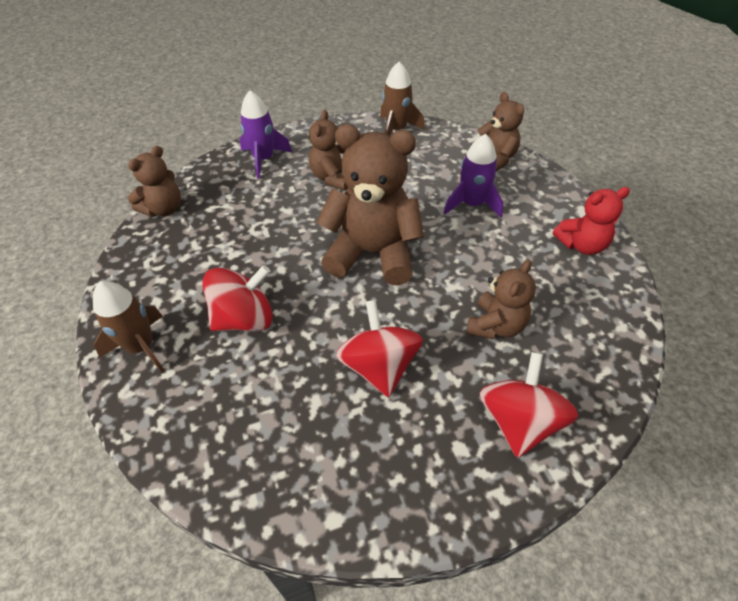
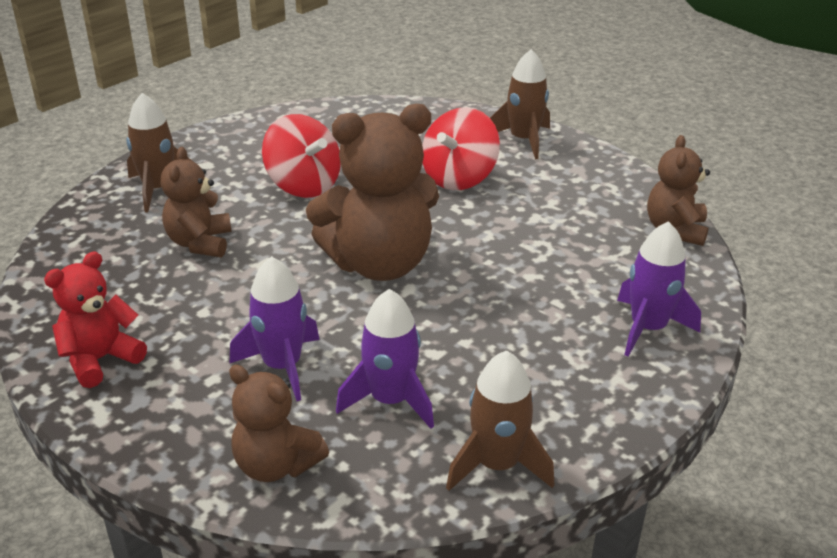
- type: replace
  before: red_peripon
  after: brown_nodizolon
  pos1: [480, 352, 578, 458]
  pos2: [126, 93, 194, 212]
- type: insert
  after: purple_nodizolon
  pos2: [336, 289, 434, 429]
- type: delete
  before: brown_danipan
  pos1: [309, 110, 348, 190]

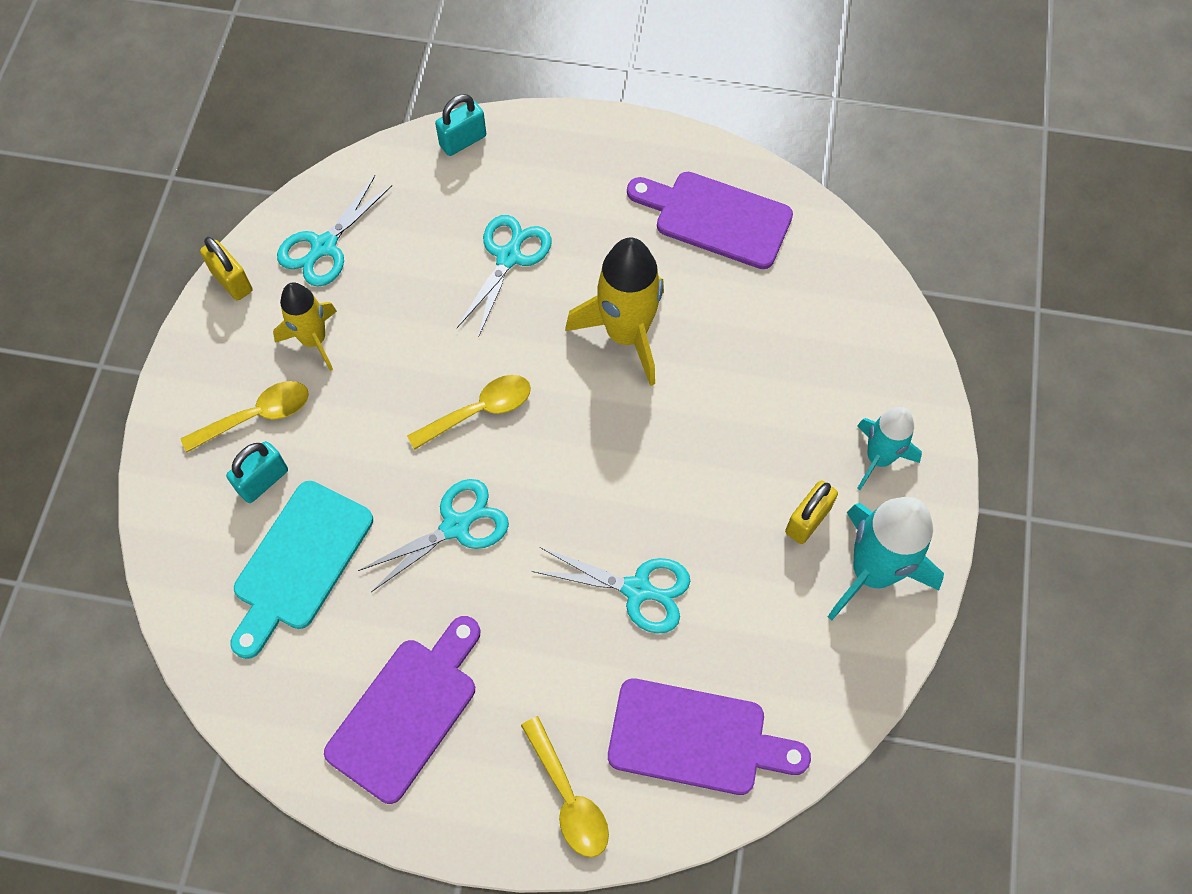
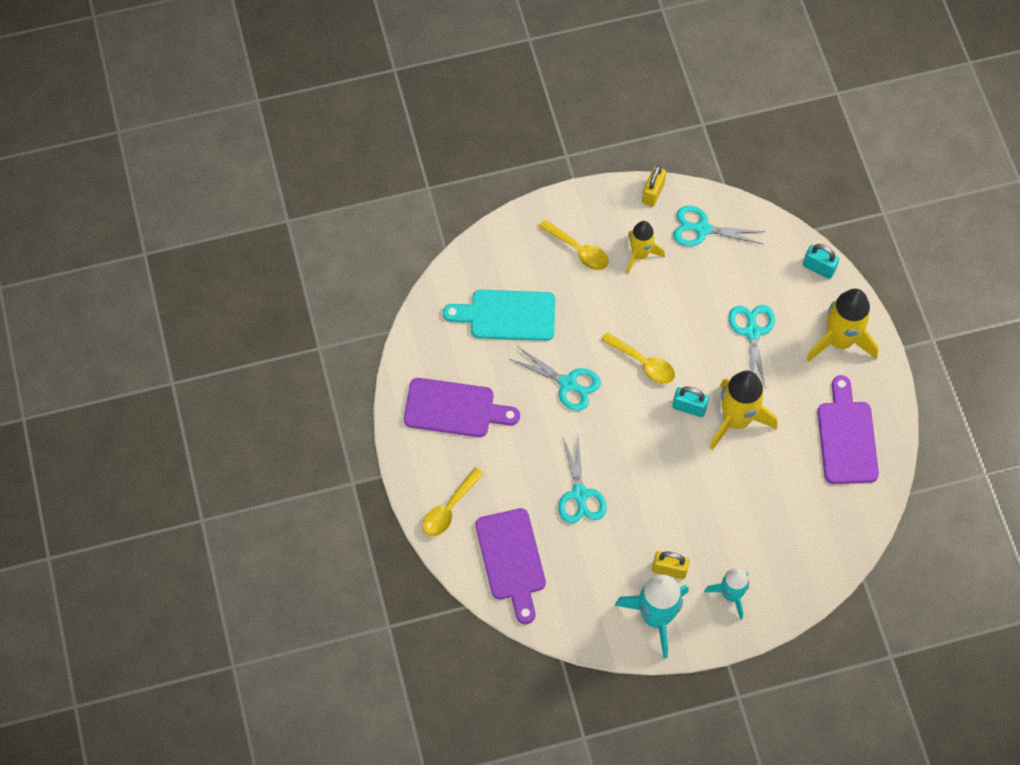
- type: move
  before: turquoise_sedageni
  pos1: [226, 441, 288, 503]
  pos2: [672, 387, 709, 417]
- type: rotate
  before: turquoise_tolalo
  pos1: [457, 215, 552, 338]
  pos2: [729, 305, 775, 389]
  turn: -90
- type: insert
  after: yellow_nodizolon
  pos2: [806, 289, 879, 362]

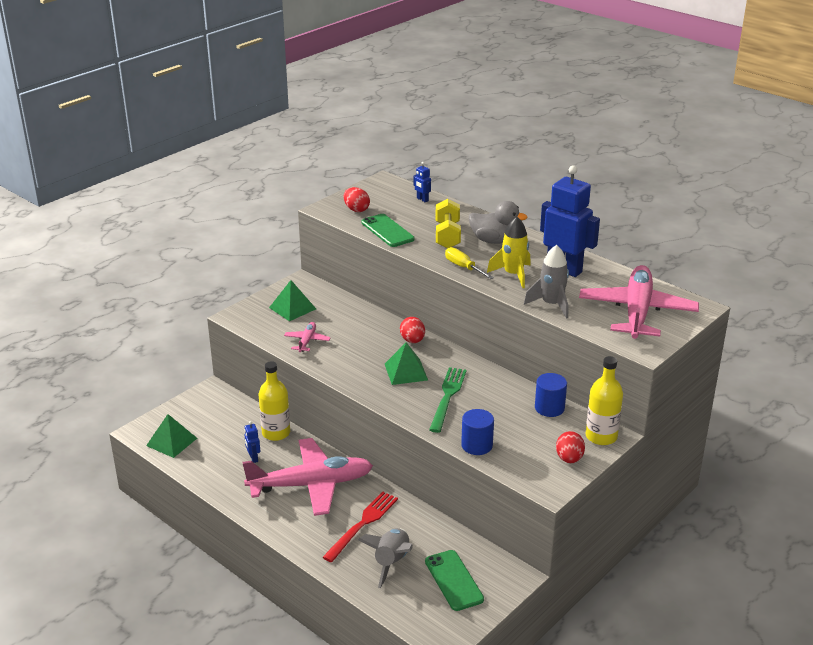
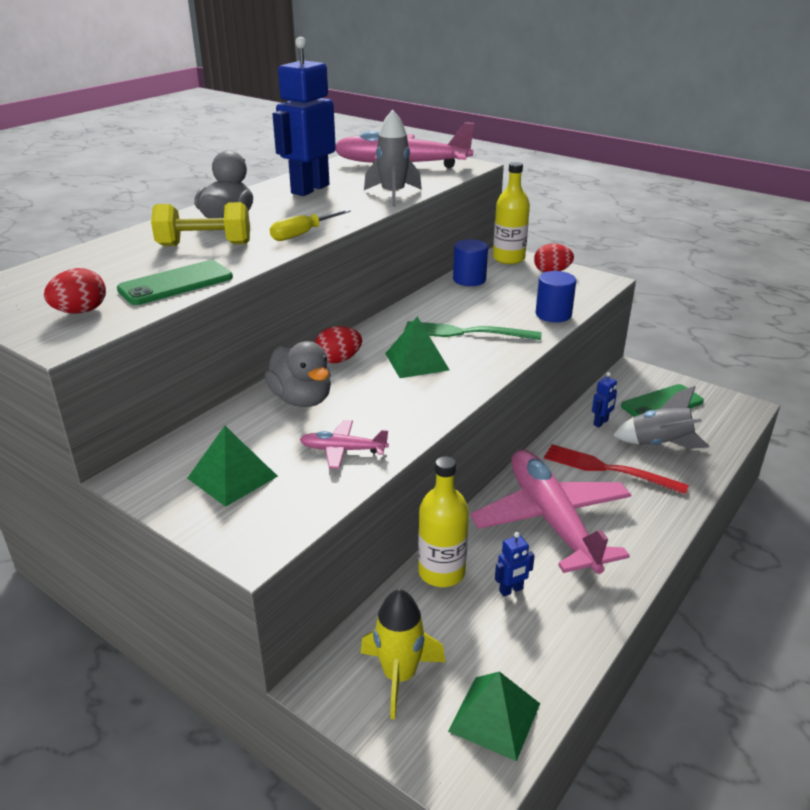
- type: insert
  after: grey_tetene
  pos2: [265, 341, 331, 407]
- type: move
  before: yellow_nodizolon
  pos1: [487, 217, 531, 288]
  pos2: [361, 589, 445, 719]
- type: move
  before: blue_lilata
  pos1: [413, 162, 431, 202]
  pos2: [592, 372, 617, 427]

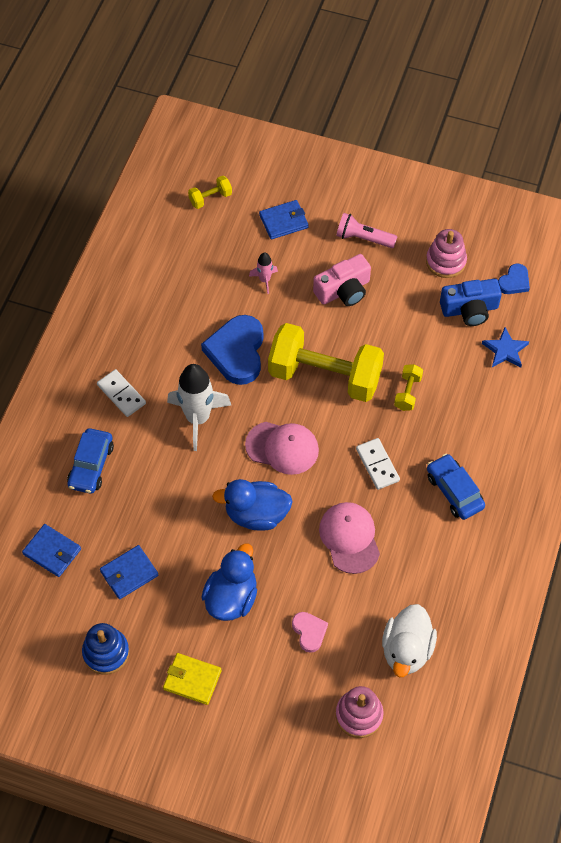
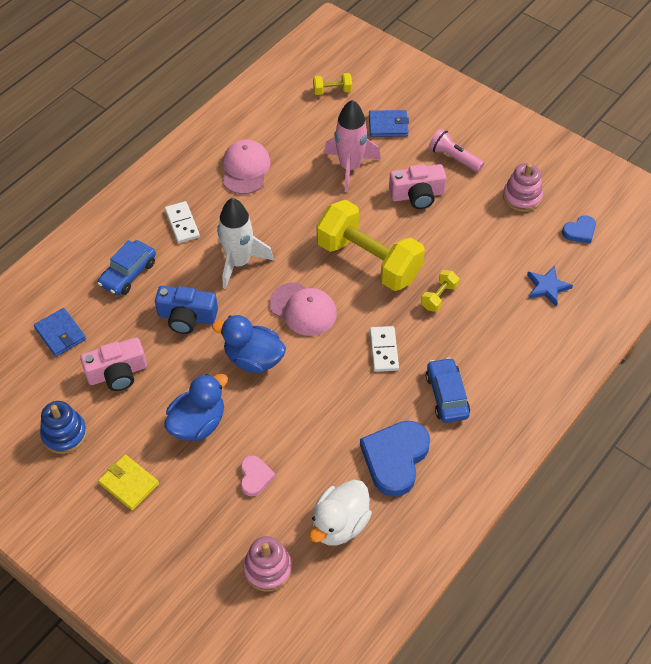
- type: replace
  before: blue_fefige
  after: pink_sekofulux
  pos1: [100, 545, 158, 599]
  pos2: [80, 337, 147, 391]
- type: move
  before: blue_sekofulux
  pos1: [440, 279, 502, 326]
  pos2: [155, 286, 218, 334]
- type: move
  before: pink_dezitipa
  pos1: [319, 502, 380, 574]
  pos2: [223, 139, 270, 194]
- type: resize
  before: pink_nodizolon
  pos1: [249, 252, 278, 294]
  pos2: [324, 100, 381, 192]
  scale: 2.08
- type: move
  before: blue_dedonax
  pos1: [201, 315, 263, 385]
  pos2: [360, 421, 430, 497]

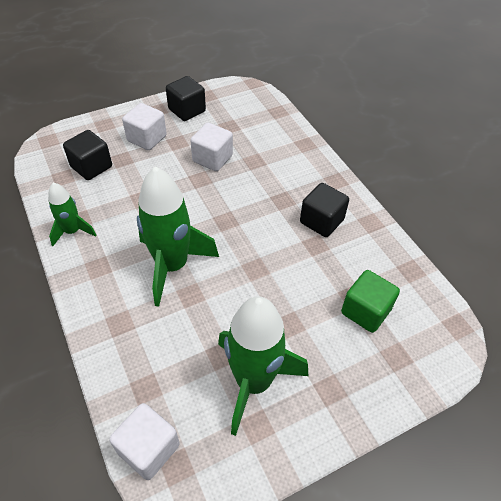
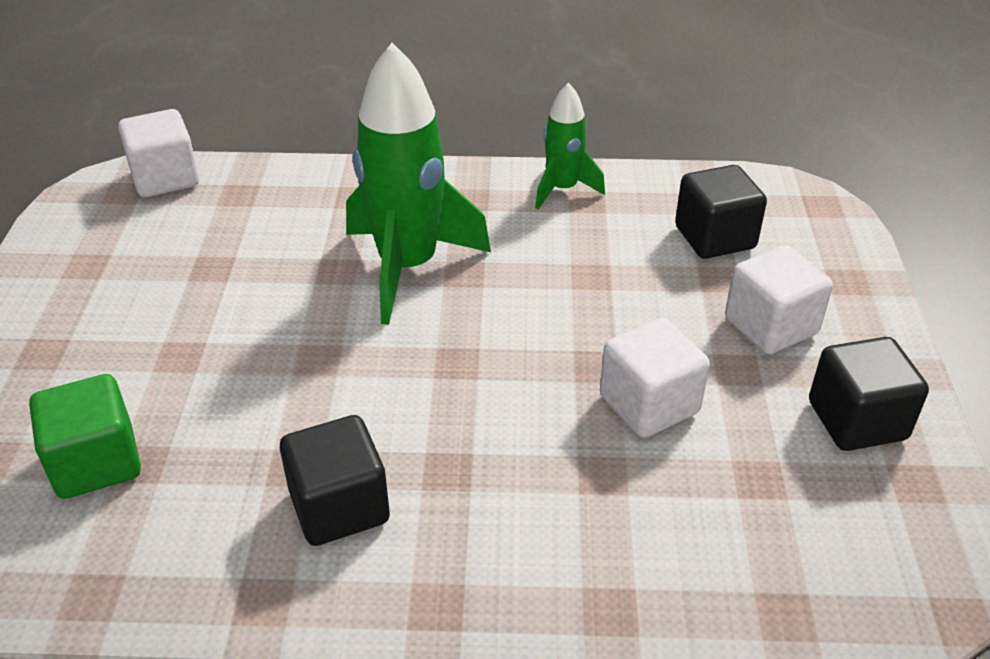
- type: delete
  before: green_nodizolon
  pos1: [218, 296, 308, 436]

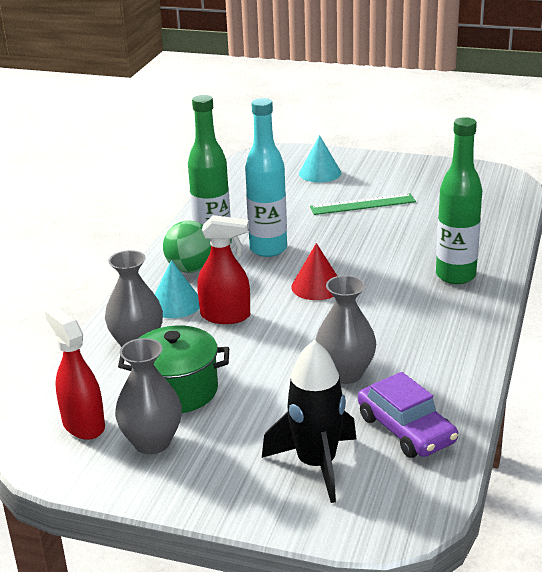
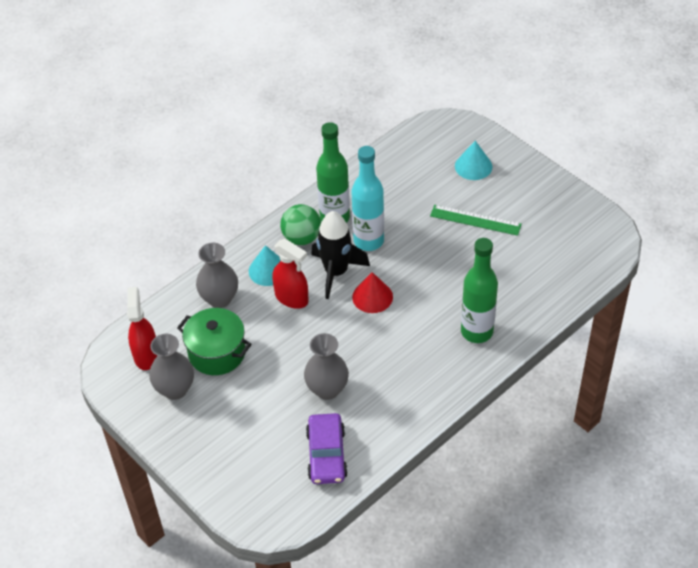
- type: move
  before: black_nodizolon
  pos1: [262, 340, 356, 503]
  pos2: [311, 211, 370, 299]

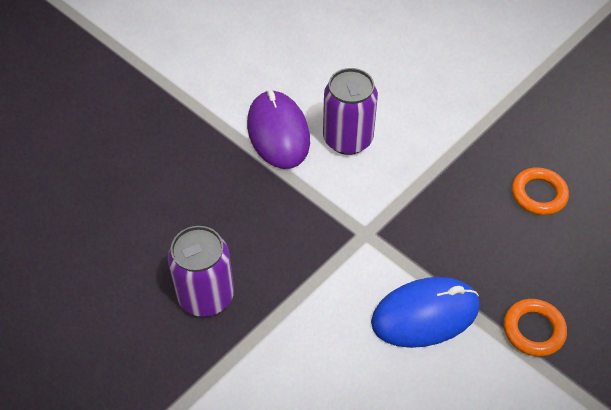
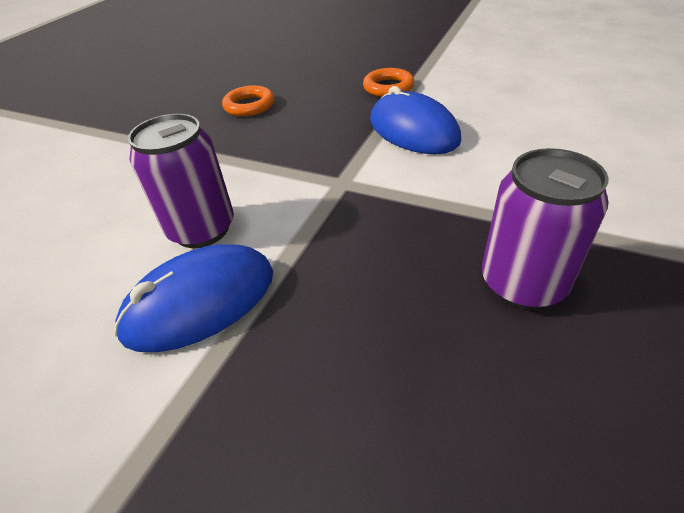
- type: recolor
  before: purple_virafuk
  after: blue_virafuk
  pos1: [247, 90, 310, 169]
  pos2: [114, 245, 273, 352]

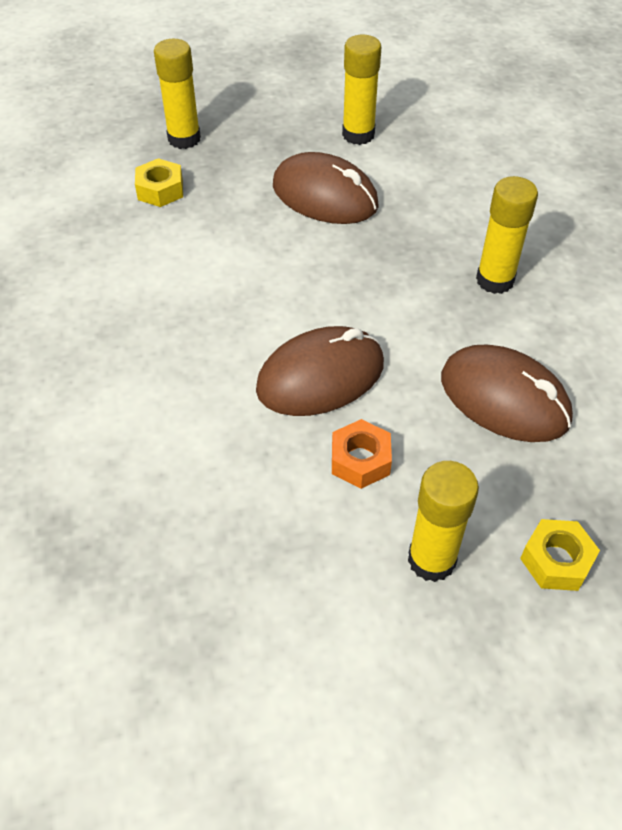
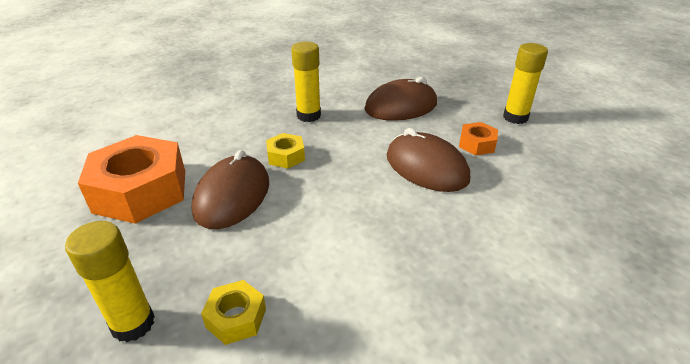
- type: replace
  before: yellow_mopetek
  after: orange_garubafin
  pos1: [342, 35, 381, 145]
  pos2: [78, 135, 185, 224]
- type: move
  before: yellow_garubafin
  pos1: [520, 519, 600, 591]
  pos2: [266, 133, 305, 169]
- type: rotate
  before: brown_virafuk
  pos1: [441, 345, 573, 442]
  pos2: [364, 77, 437, 121]
  turn: 45

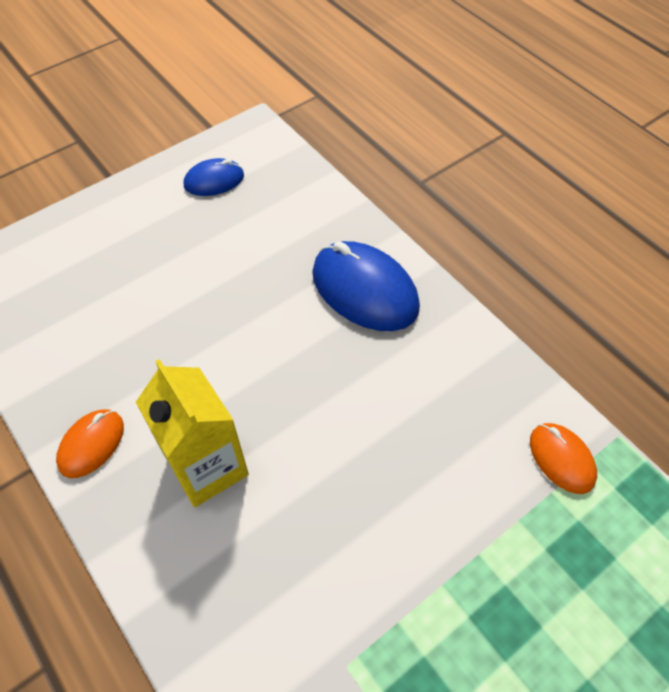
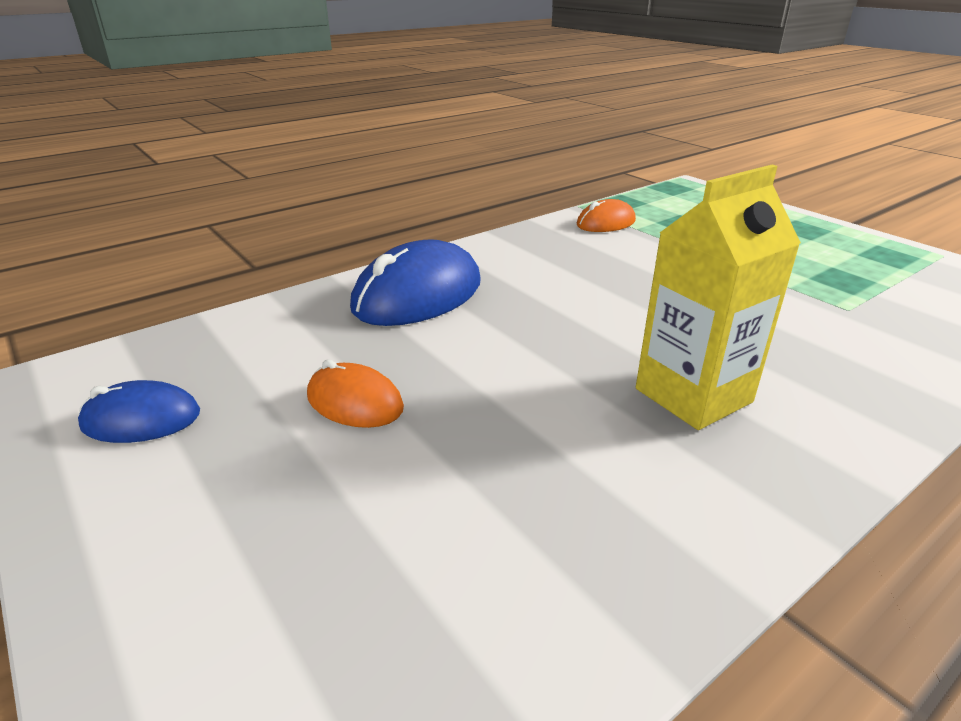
- type: rotate
  before: blue_virafuk
  pos1: [184, 158, 244, 196]
  pos2: [78, 380, 200, 443]
  turn: -75
- type: move
  before: orange_virafuk
  pos1: [56, 409, 124, 478]
  pos2: [307, 359, 404, 428]

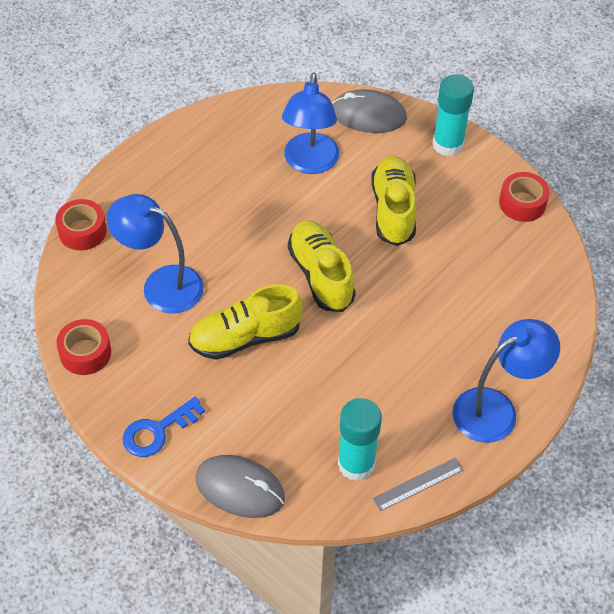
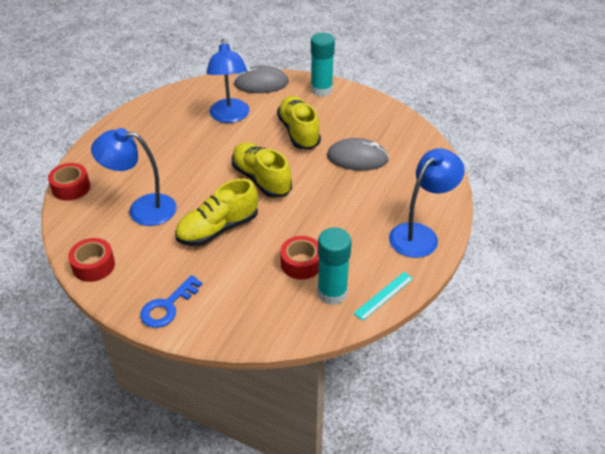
- type: move
  before: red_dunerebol
  pos1: [499, 172, 550, 222]
  pos2: [280, 236, 319, 280]
- type: move
  before: grey_virafuk
  pos1: [195, 455, 285, 518]
  pos2: [327, 138, 389, 171]
- type: recolor
  before: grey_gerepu
  after: turquoise_gerepu
  pos1: [372, 458, 463, 511]
  pos2: [353, 272, 414, 321]

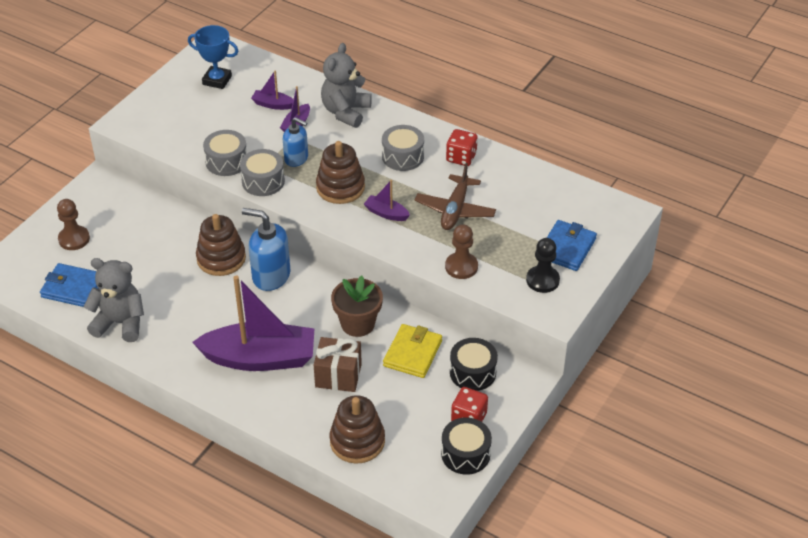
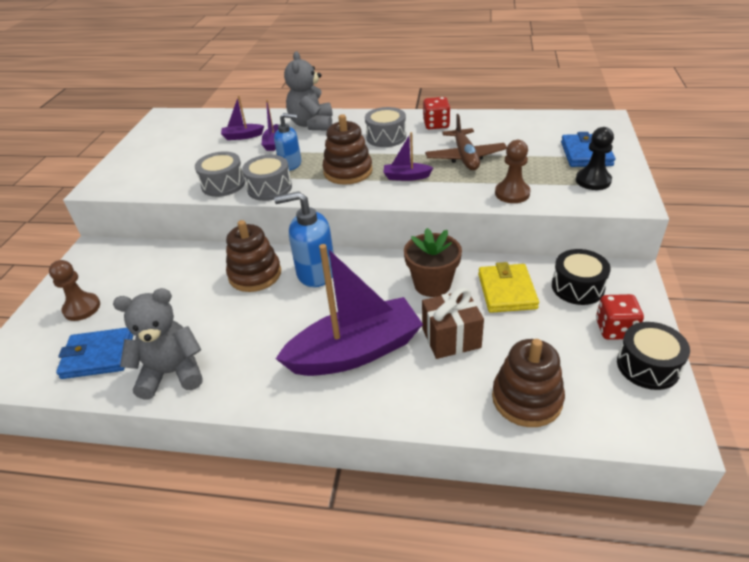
- type: delete
  before: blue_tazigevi
  pos1: [188, 25, 238, 89]

